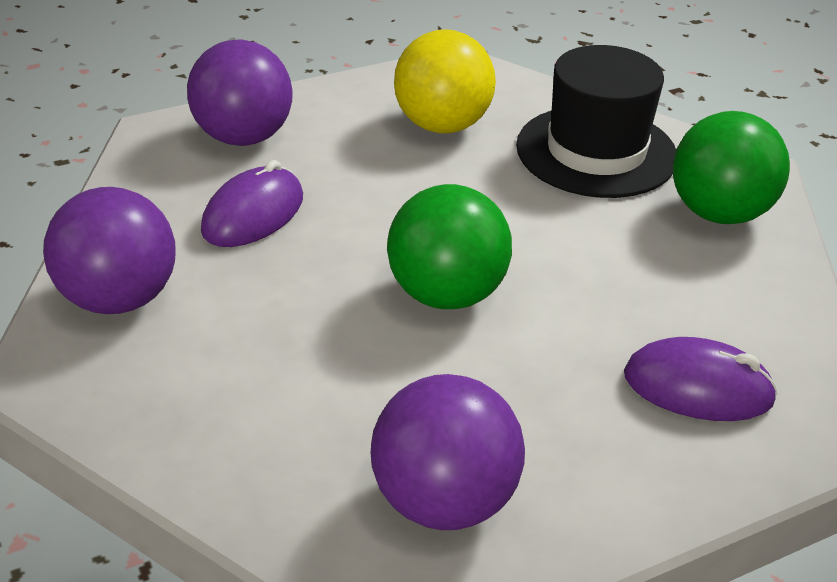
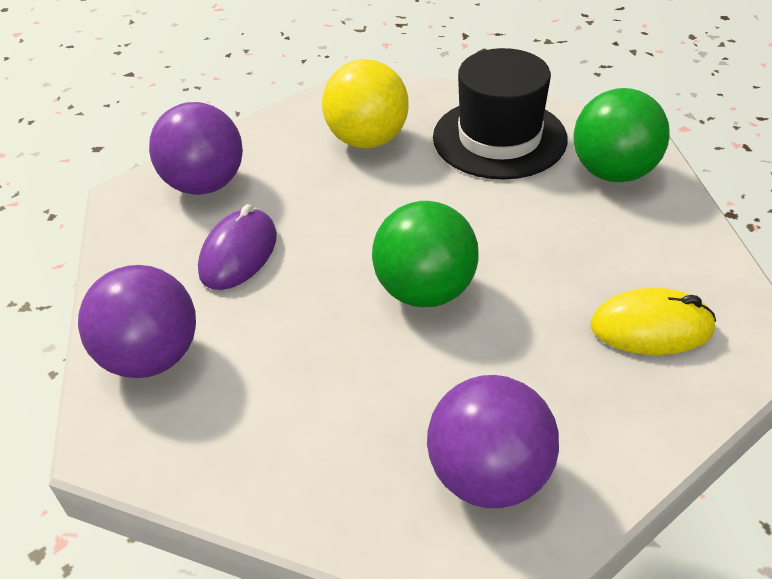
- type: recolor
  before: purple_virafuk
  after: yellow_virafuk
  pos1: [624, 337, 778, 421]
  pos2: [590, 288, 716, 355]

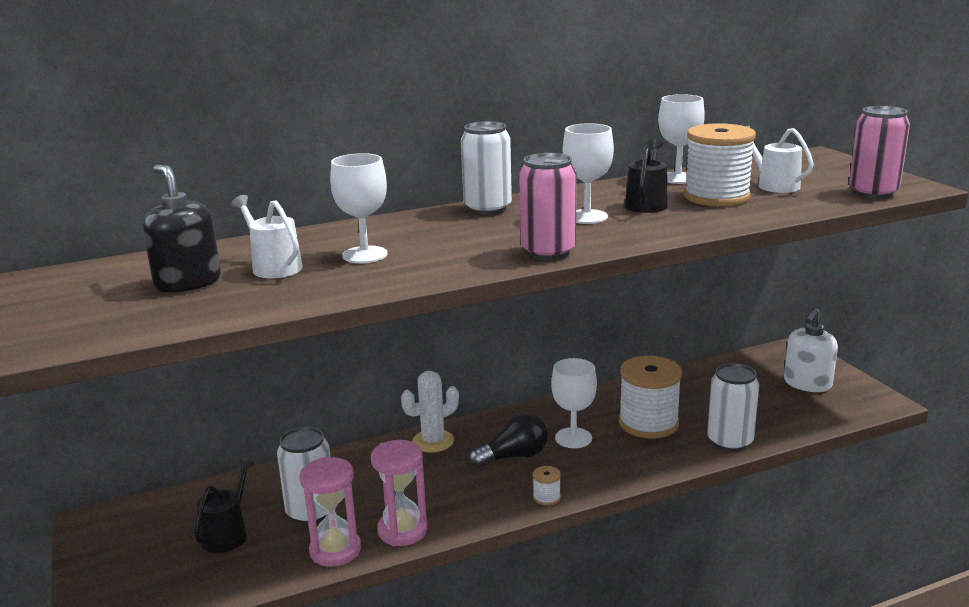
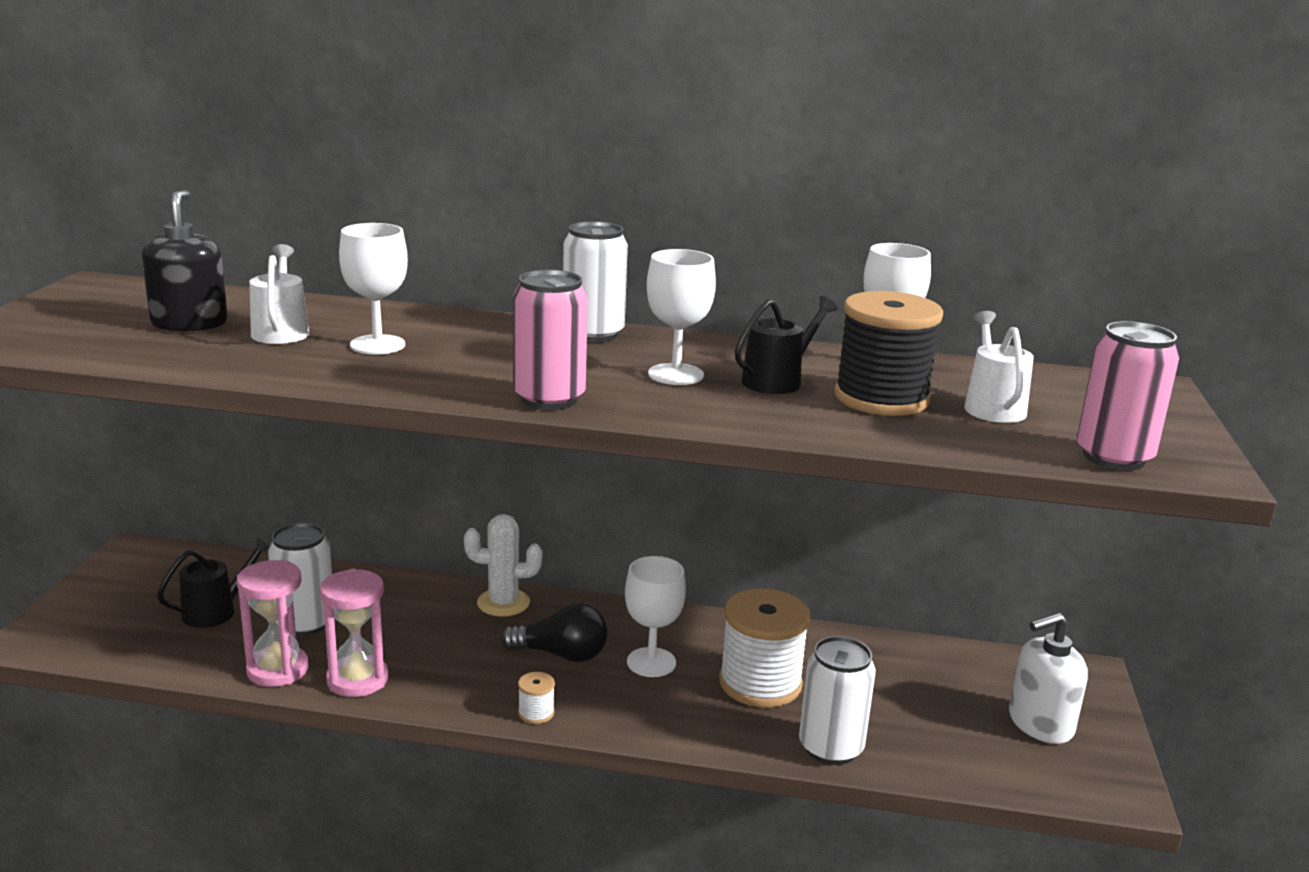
- type: recolor
  before: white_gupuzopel
  after: black_gupuzopel
  pos1: [684, 123, 756, 207]
  pos2: [834, 291, 943, 416]

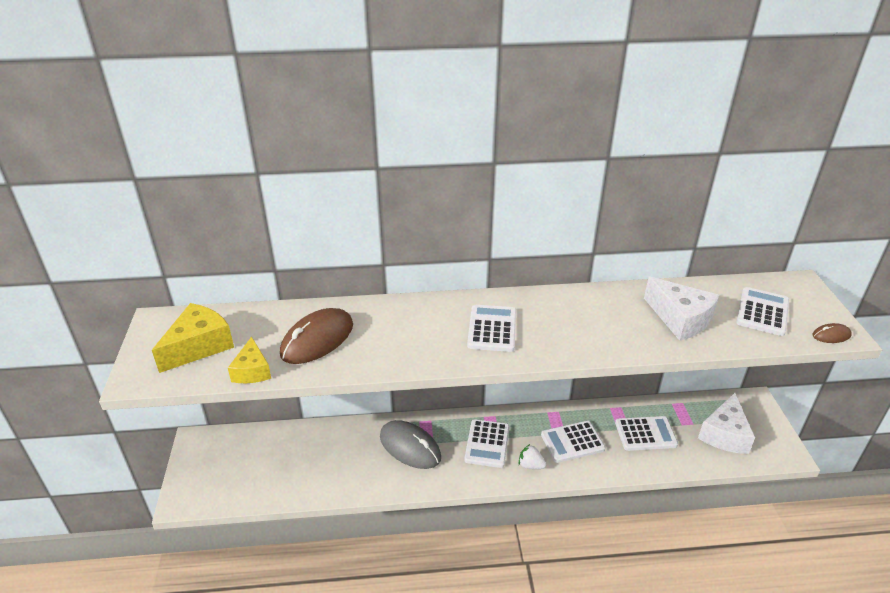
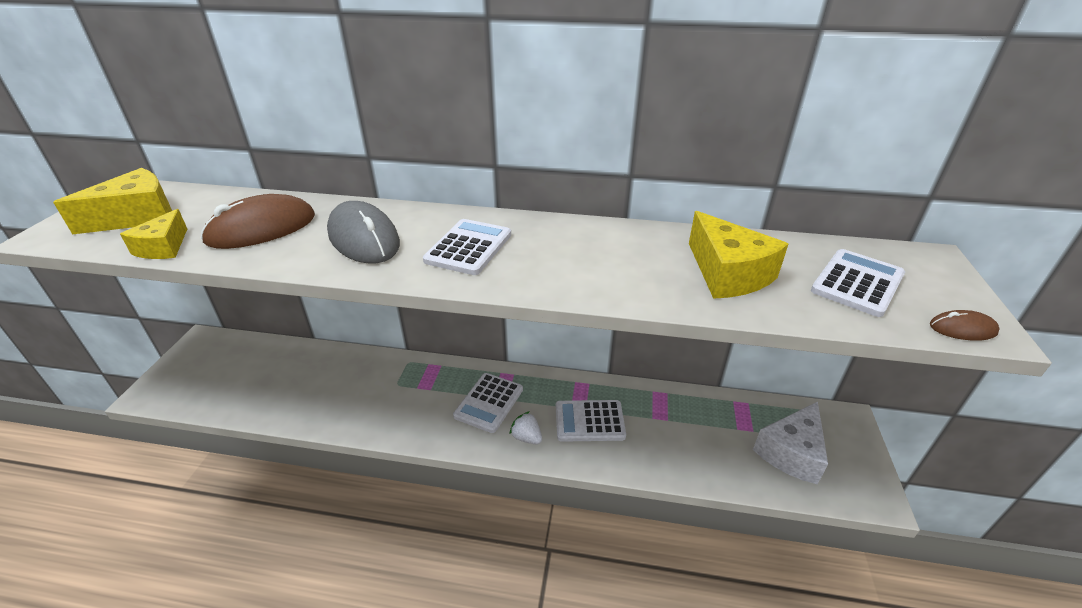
- type: move
  before: grey_virafuk
  pos1: [380, 420, 441, 469]
  pos2: [327, 201, 400, 263]
- type: recolor
  before: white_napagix
  after: yellow_napagix
  pos1: [644, 277, 719, 341]
  pos2: [689, 211, 788, 299]
- type: delete
  before: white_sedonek
  pos1: [615, 416, 678, 451]

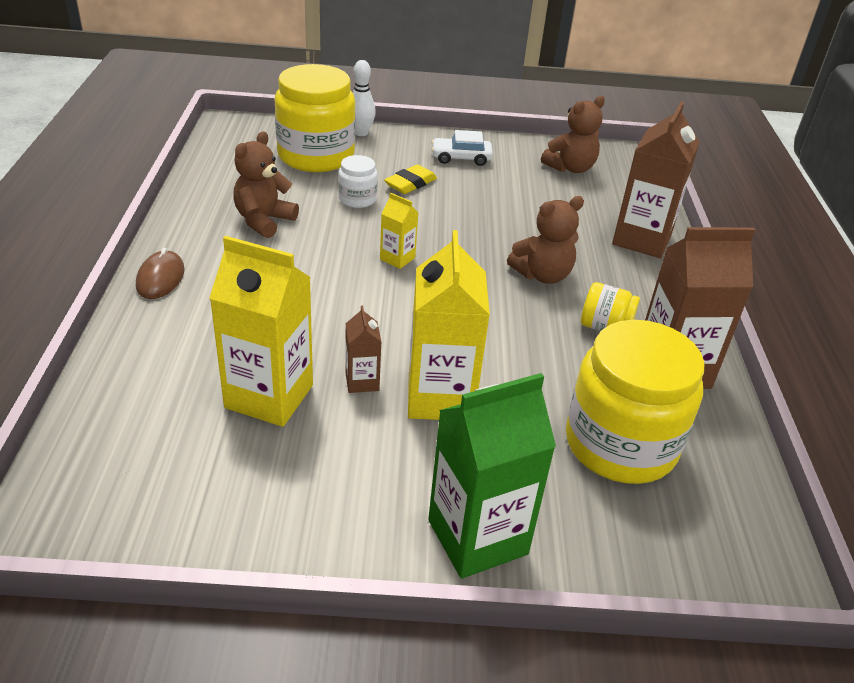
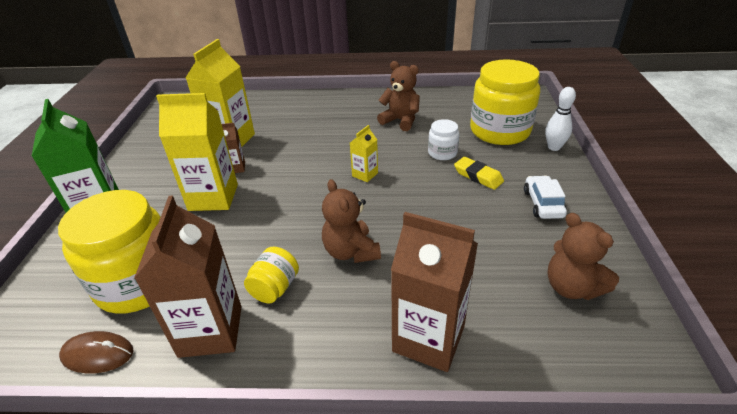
- type: move
  before: brown_virafuk
  pos1: [136, 248, 185, 299]
  pos2: [59, 331, 134, 373]

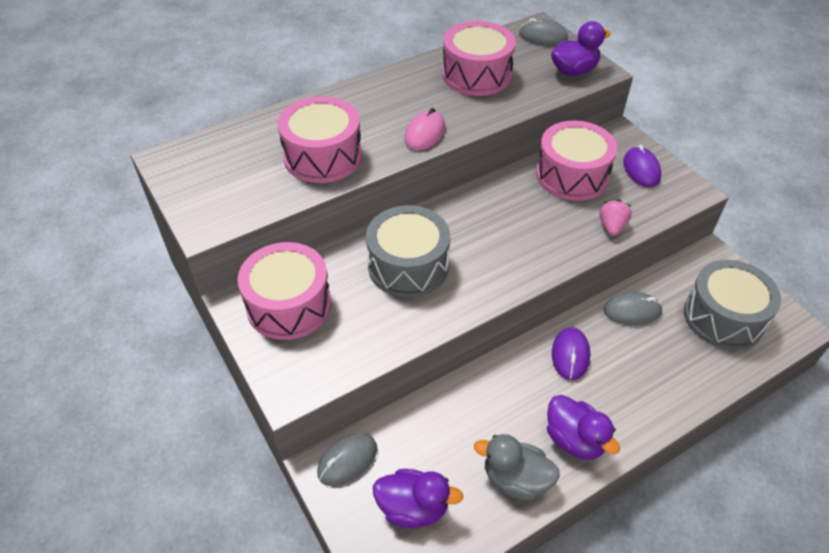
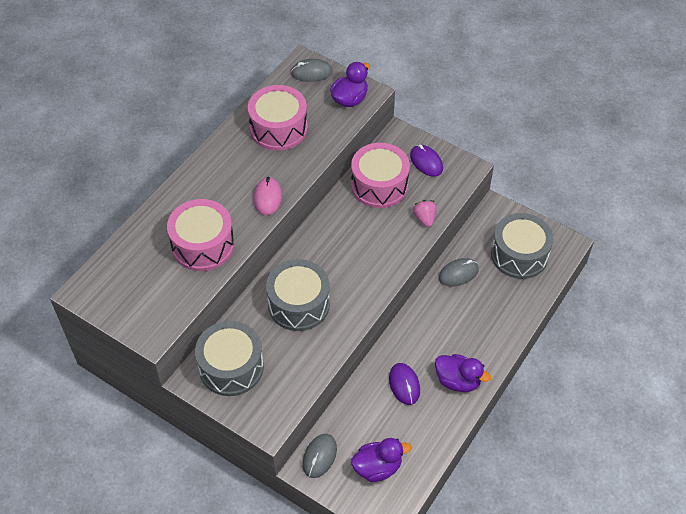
- type: recolor
  before: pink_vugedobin
  after: grey_vugedobin
  pos1: [238, 242, 331, 340]
  pos2: [195, 321, 264, 396]
- type: move
  before: purple_virafuk
  pos1: [552, 327, 590, 380]
  pos2: [389, 363, 420, 405]
- type: delete
  before: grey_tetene
  pos1: [474, 434, 560, 501]

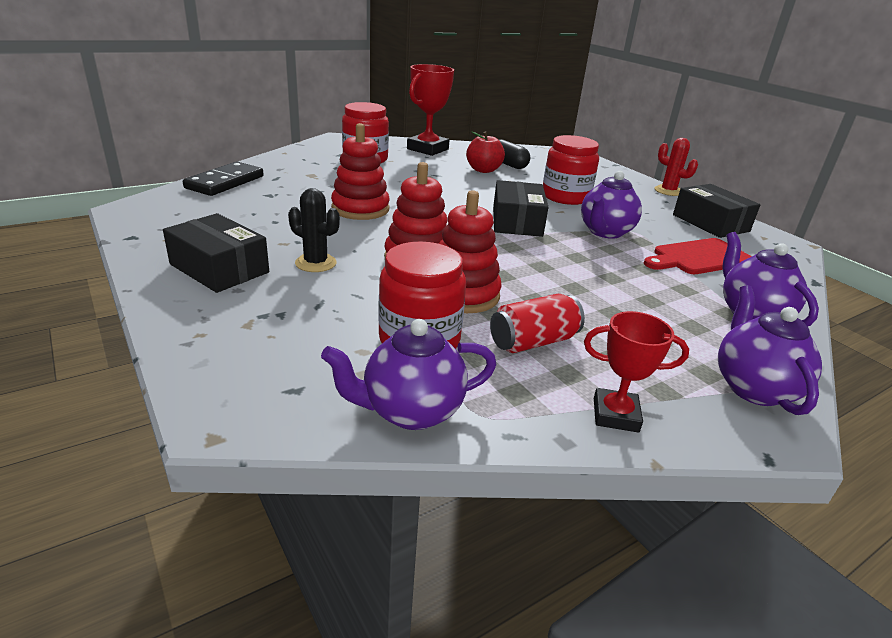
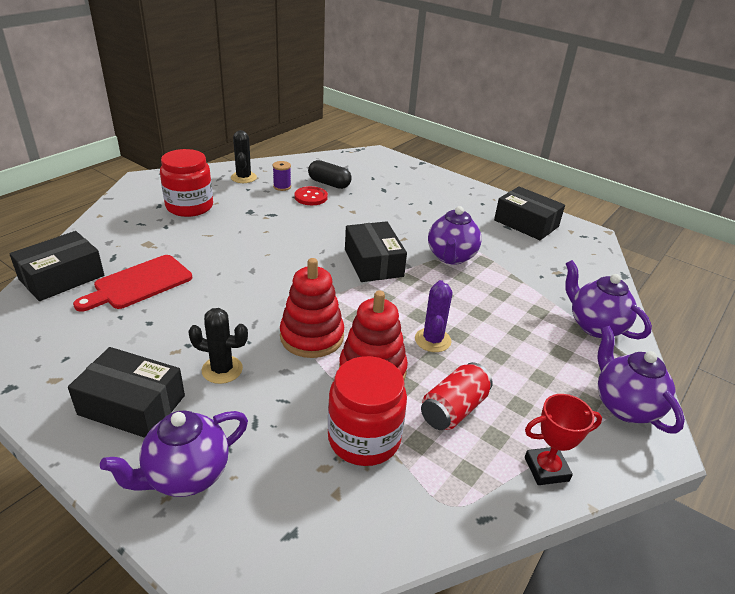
- type: replace
  before: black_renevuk
  after: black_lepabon
  pos1: [183, 162, 264, 196]
  pos2: [9, 231, 104, 301]
- type: move
  before: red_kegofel
  pos1: [644, 238, 752, 274]
  pos2: [73, 255, 192, 312]
- type: move
  before: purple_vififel
  pos1: [321, 319, 497, 430]
  pos2: [100, 410, 248, 497]
- type: replace
  before: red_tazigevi
  after: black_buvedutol
  pos1: [407, 64, 454, 156]
  pos2: [231, 130, 257, 183]
- type: insert
  after: purple_gupuzopel
  pos2: [273, 161, 291, 191]
- type: replace
  before: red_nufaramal
  after: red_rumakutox
  pos1: [466, 131, 505, 173]
  pos2: [295, 186, 328, 205]
- type: insert
  after: purple_buvedutol
  pos2: [415, 280, 452, 352]
- type: delete
  before: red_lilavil
  pos1: [331, 123, 390, 220]
- type: delete
  before: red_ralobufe
  pos1: [543, 135, 599, 205]
- type: delete
  before: red_buvedutol
  pos1: [654, 138, 698, 196]

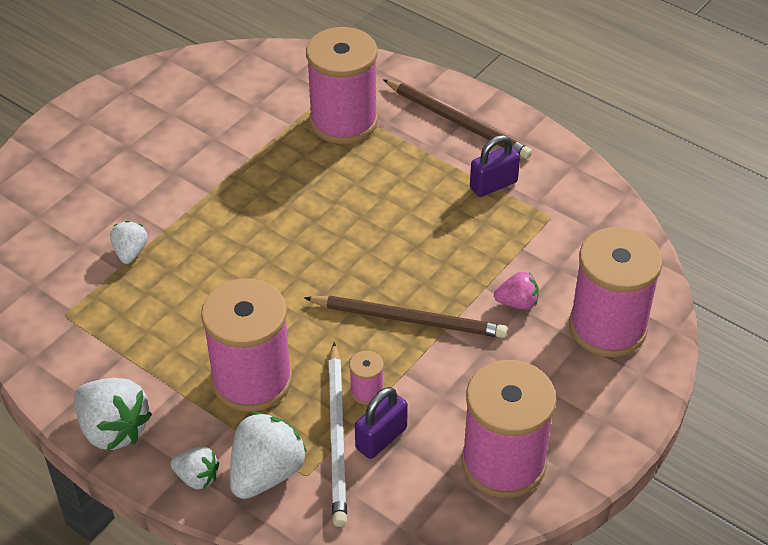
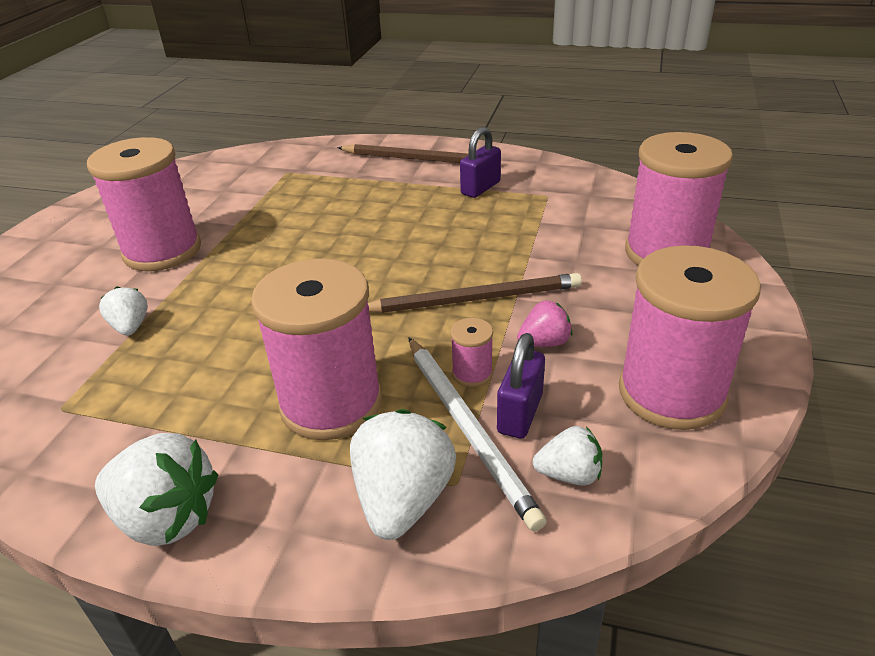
- type: move
  before: pink_gupuzopel
  pos1: [306, 27, 378, 144]
  pos2: [87, 137, 201, 271]
- type: move
  before: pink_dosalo
  pos1: [494, 272, 539, 310]
  pos2: [517, 301, 572, 347]
- type: move
  before: white_dosalo
  pos1: [170, 447, 219, 490]
  pos2: [533, 426, 602, 486]

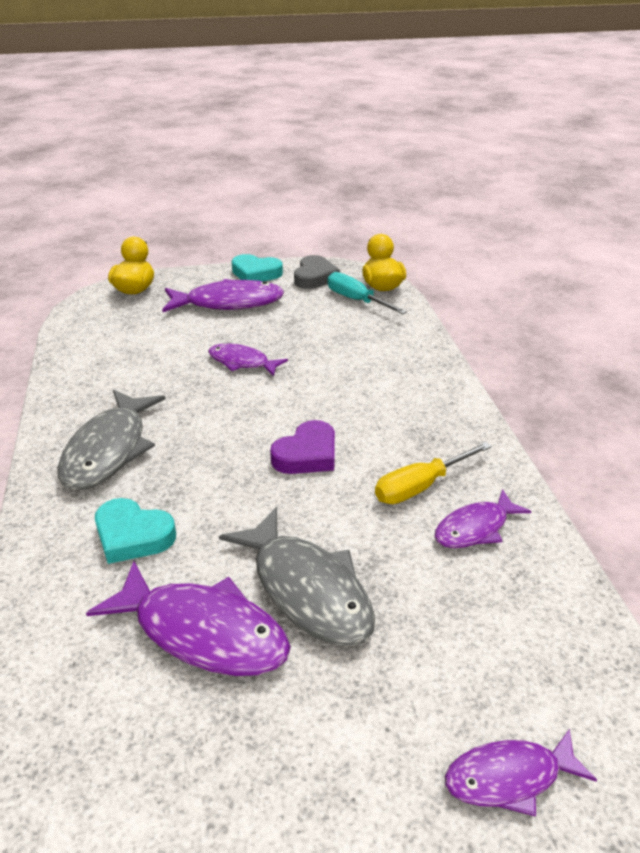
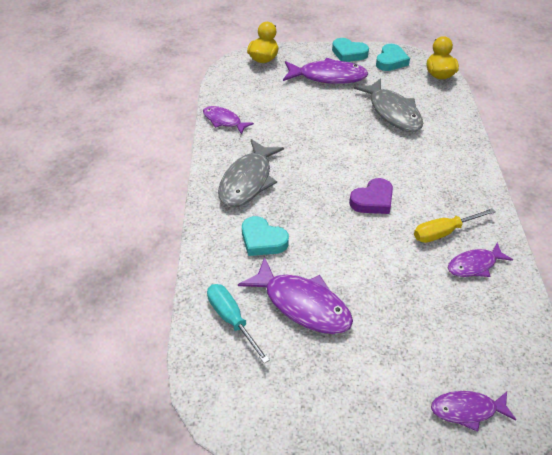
- type: move
  before: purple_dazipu
  pos1: [208, 344, 288, 376]
  pos2: [203, 106, 254, 134]
- type: move
  before: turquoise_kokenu
  pos1: [328, 272, 407, 314]
  pos2: [207, 284, 270, 363]
- type: move
  before: grey_dazipu
  pos1: [219, 507, 375, 646]
  pos2: [353, 78, 423, 132]
- type: recolor
  before: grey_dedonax
  after: turquoise_dedonax
  pos1: [294, 255, 340, 289]
  pos2: [376, 44, 410, 71]

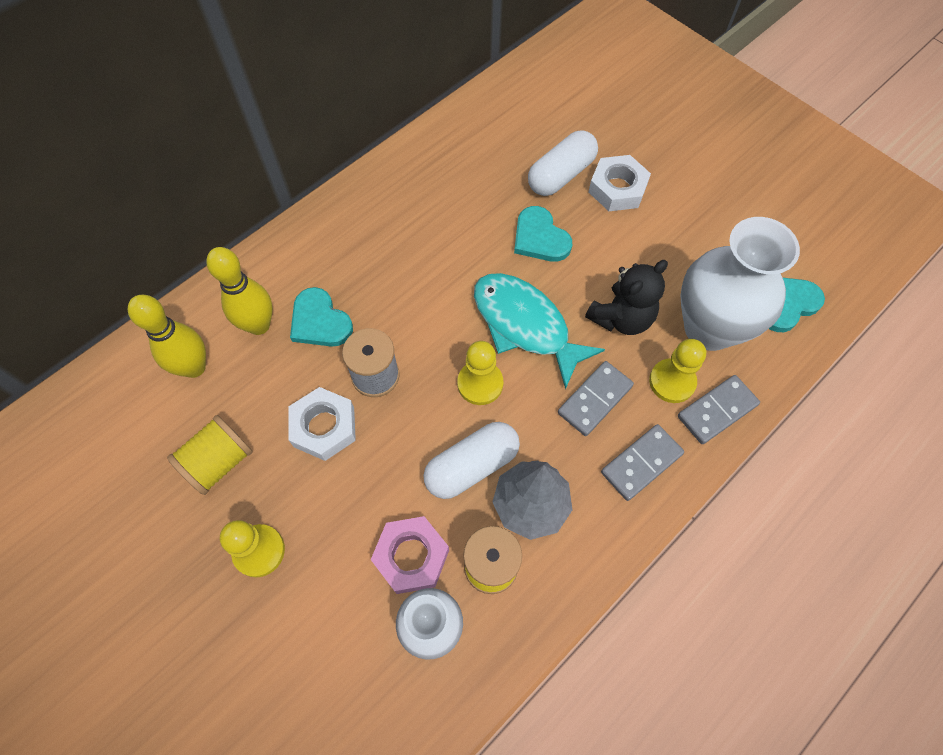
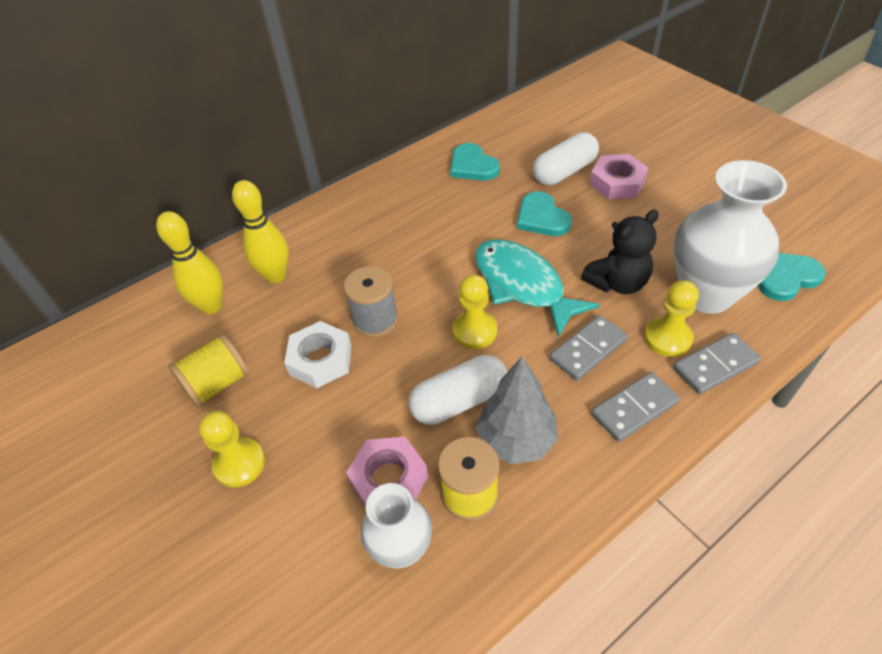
- type: move
  before: turquoise_dedonax
  pos1: [290, 287, 353, 347]
  pos2: [450, 143, 500, 181]
- type: recolor
  before: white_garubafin
  after: pink_garubafin
  pos1: [588, 155, 651, 211]
  pos2: [590, 154, 648, 200]

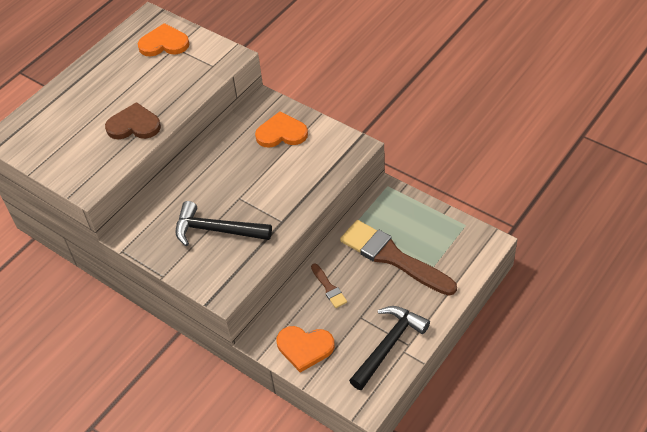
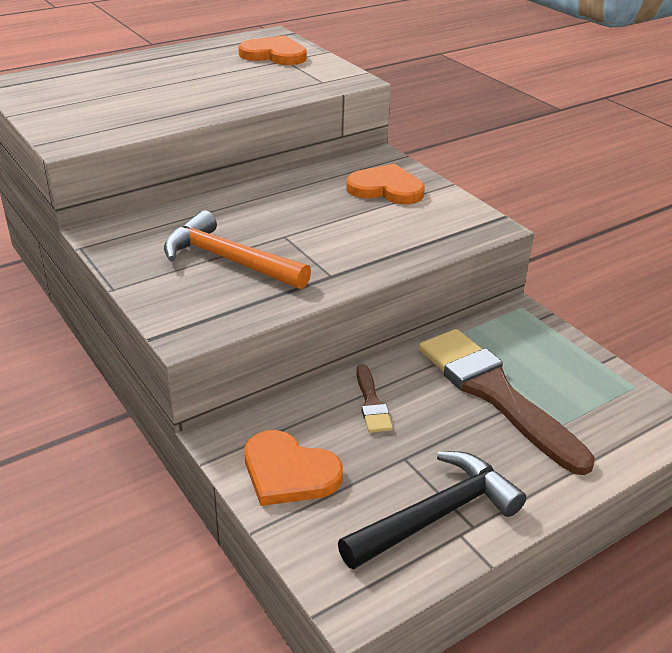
- type: recolor
  before: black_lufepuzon
  after: orange_lufepuzon
  pos1: [175, 201, 272, 246]
  pos2: [164, 210, 311, 289]
- type: delete
  before: brown_dedonax
  pos1: [105, 102, 161, 139]

